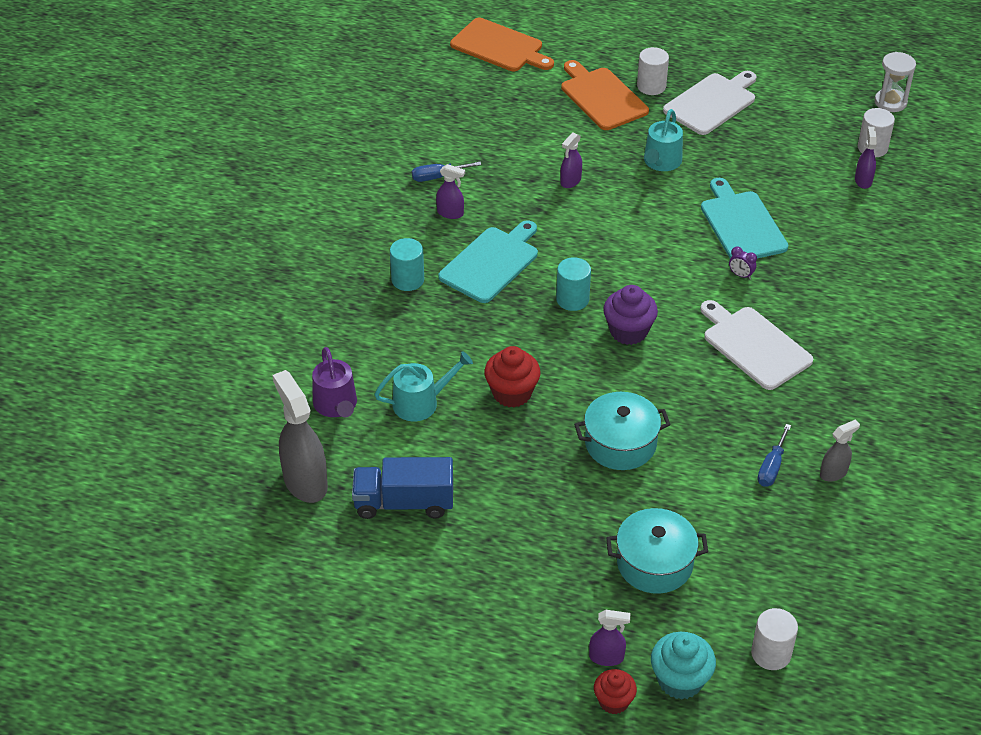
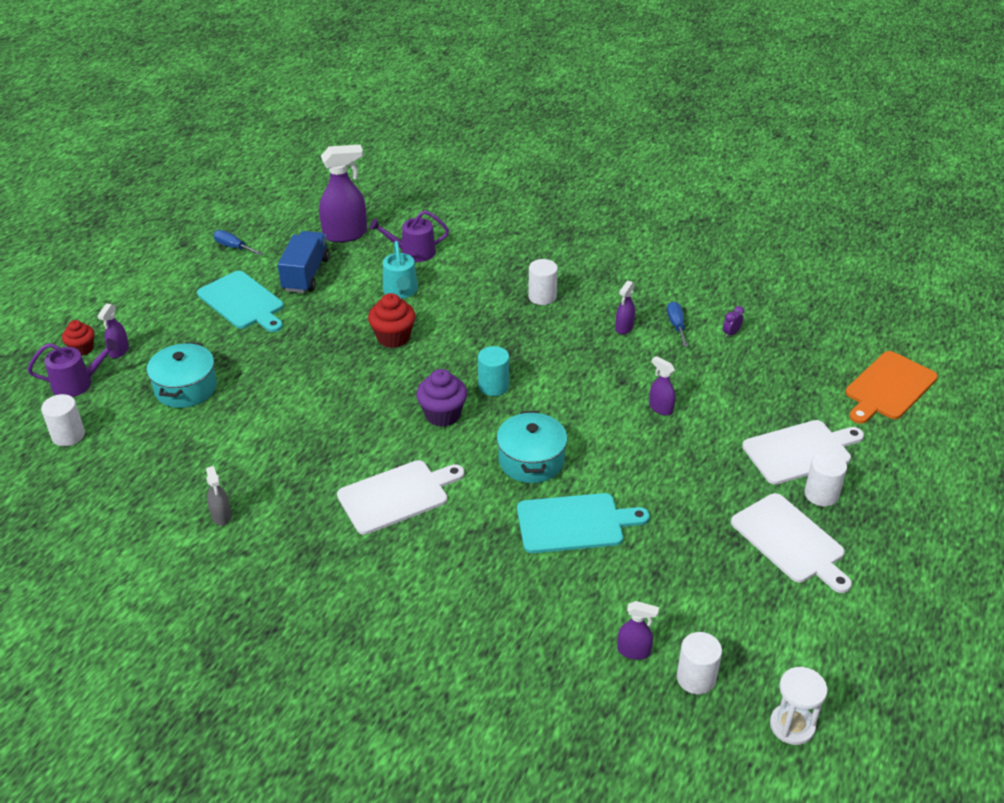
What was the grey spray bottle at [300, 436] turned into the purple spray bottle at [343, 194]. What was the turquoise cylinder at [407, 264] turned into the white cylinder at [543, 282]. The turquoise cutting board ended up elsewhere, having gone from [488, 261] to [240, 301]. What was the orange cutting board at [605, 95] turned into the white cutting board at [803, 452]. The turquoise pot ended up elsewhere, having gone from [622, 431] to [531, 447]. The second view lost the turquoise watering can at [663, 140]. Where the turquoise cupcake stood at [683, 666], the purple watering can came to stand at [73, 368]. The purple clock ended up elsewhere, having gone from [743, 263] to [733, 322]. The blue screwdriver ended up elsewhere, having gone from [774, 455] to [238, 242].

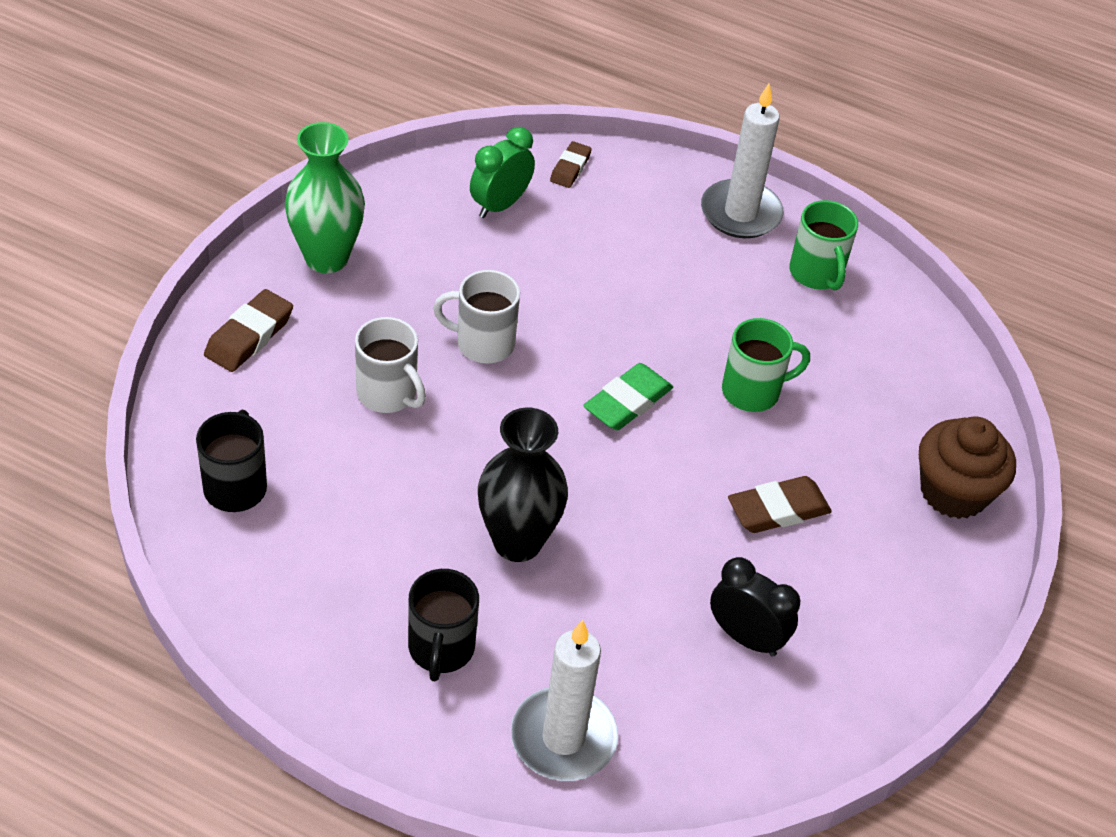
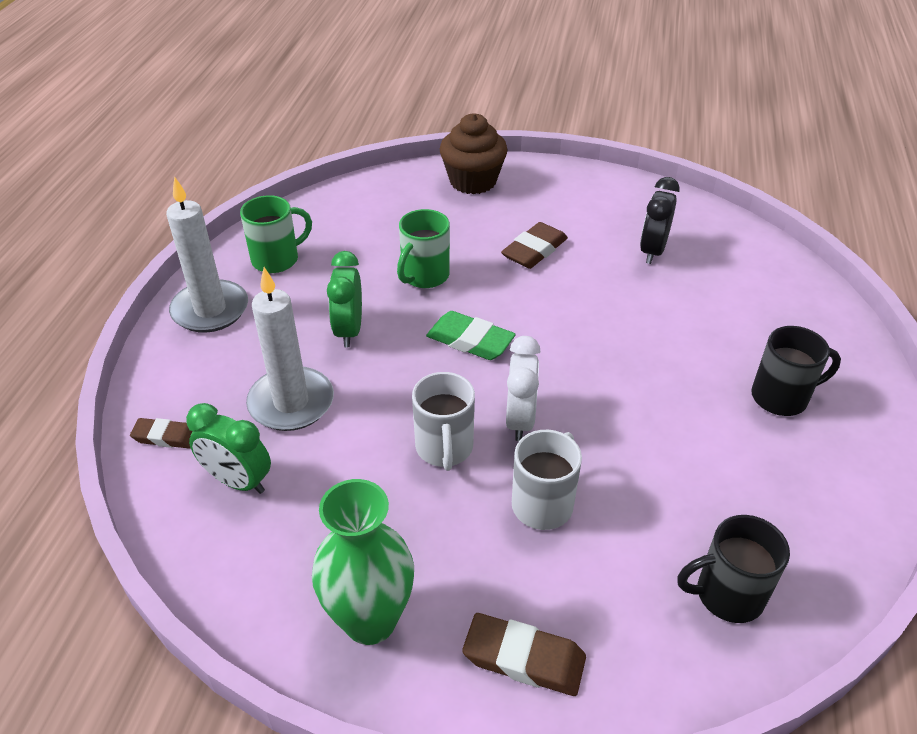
The second view lost the black vase at [523, 485]. The white candle ended up elsewhere, having gone from [564, 700] to [290, 349]. The green mug at [766, 365] ended up facing another way, 120 degrees counterclockwise from before. The brown eraser at [780, 504] ended up facing another way, 75 degrees clockwise from before. The second view gained the green clock at [344, 299]. The second view gained the white clock at [523, 388].

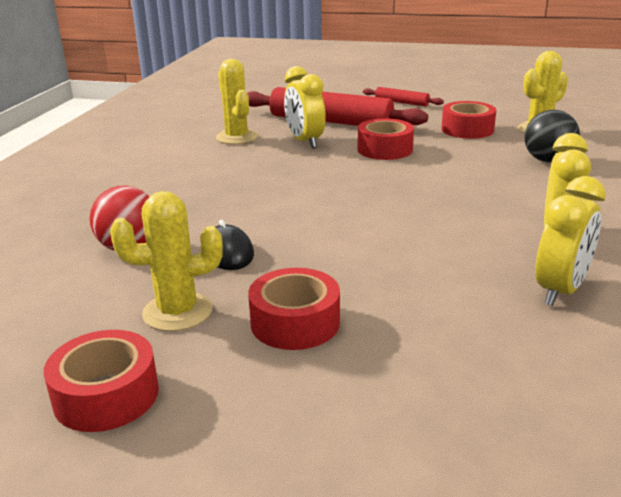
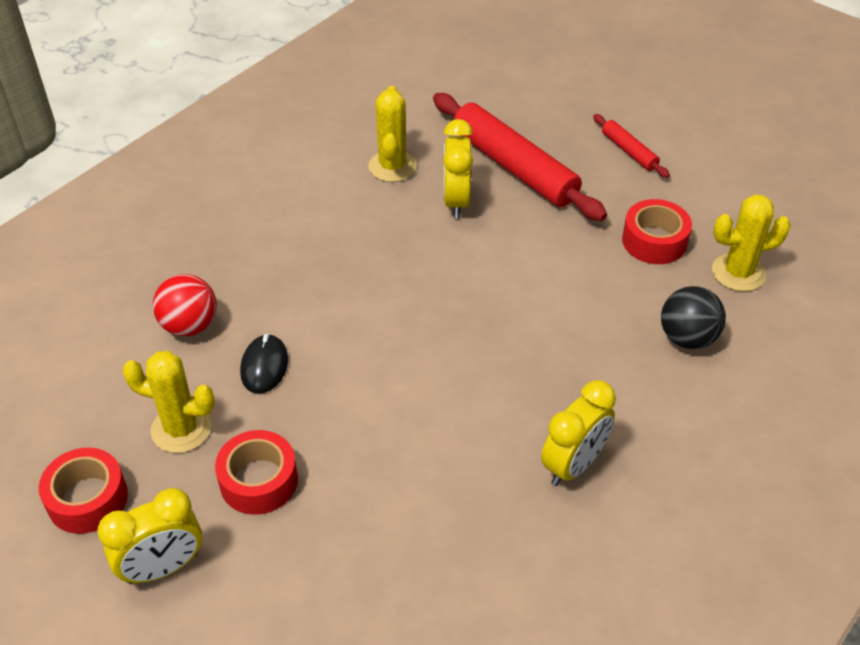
The second view lost the red tape at [385, 139]. The yellow clock ended up elsewhere, having gone from [571, 241] to [149, 536].

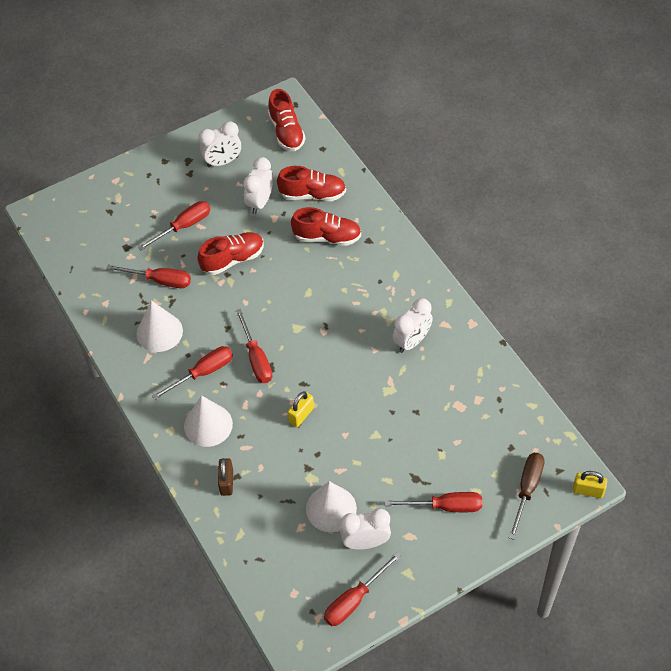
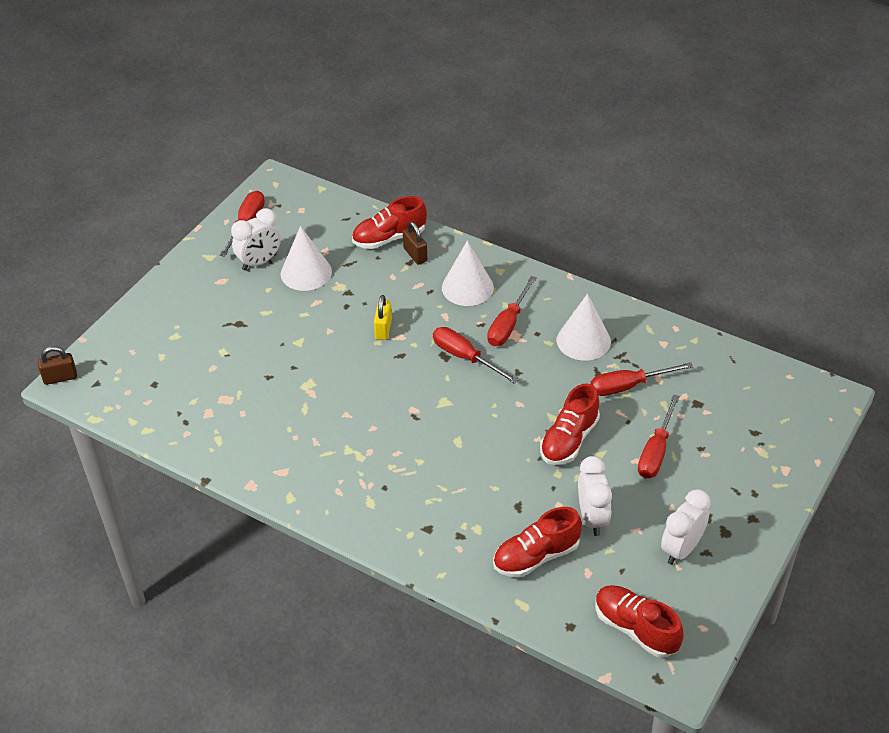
The red shoe ended up elsewhere, having gone from [326, 226] to [389, 222]. The second view lost the red screwdriver at [433, 502]. The second view lost the white clock at [412, 325]. The second view lost the brown screwdriver at [527, 496]. What was the yellow padlock at [590, 484] turned into the brown padlock at [57, 365].

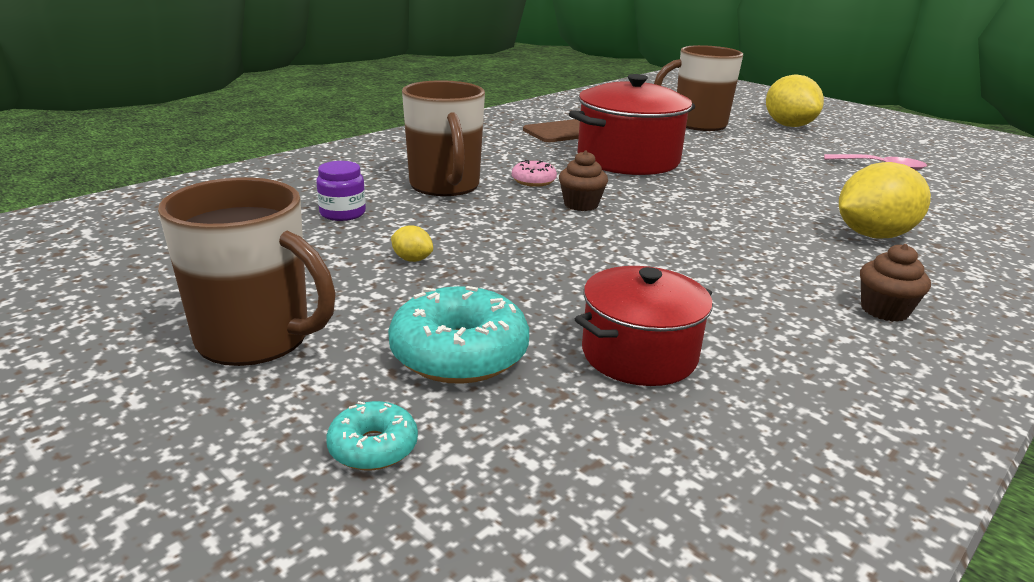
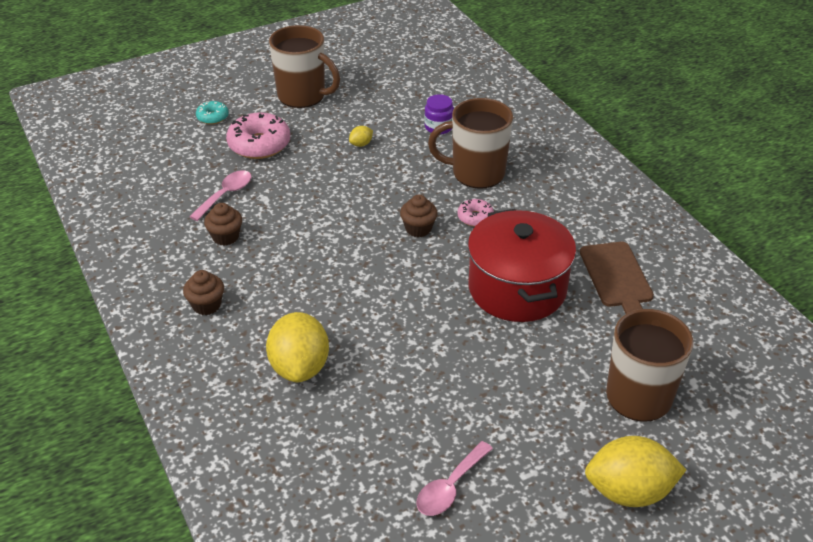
The brown mug at [247, 271] ended up facing another way, 105 degrees counterclockwise from before. What was the turquoise donut at [458, 335] turned into the pink donut at [258, 135]. Where the red pot stood at [644, 326], the pink spoon came to stand at [220, 195]. The second view gained the brown cupcake at [223, 224].

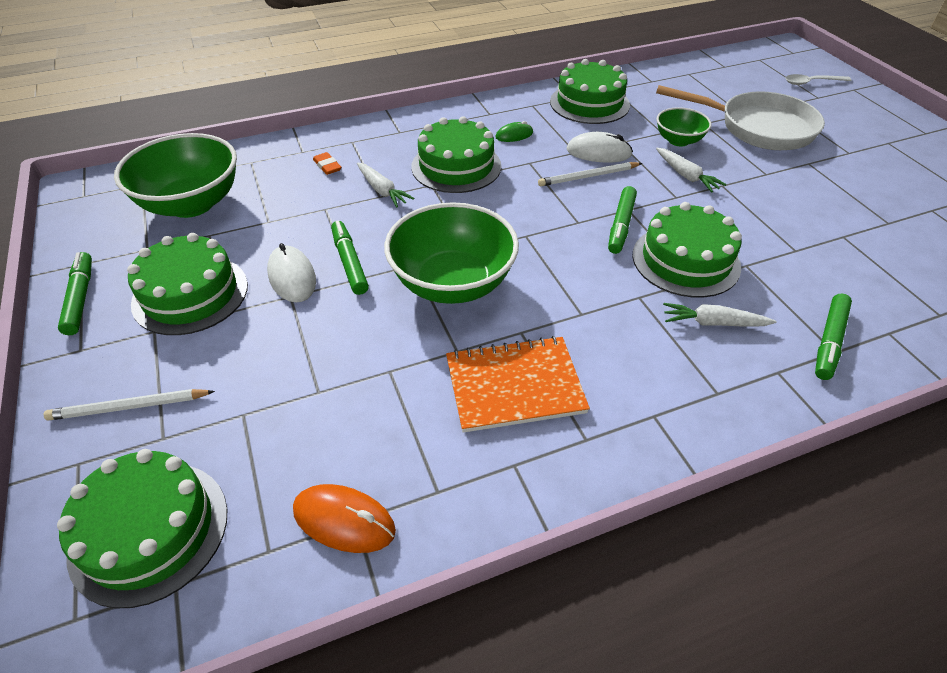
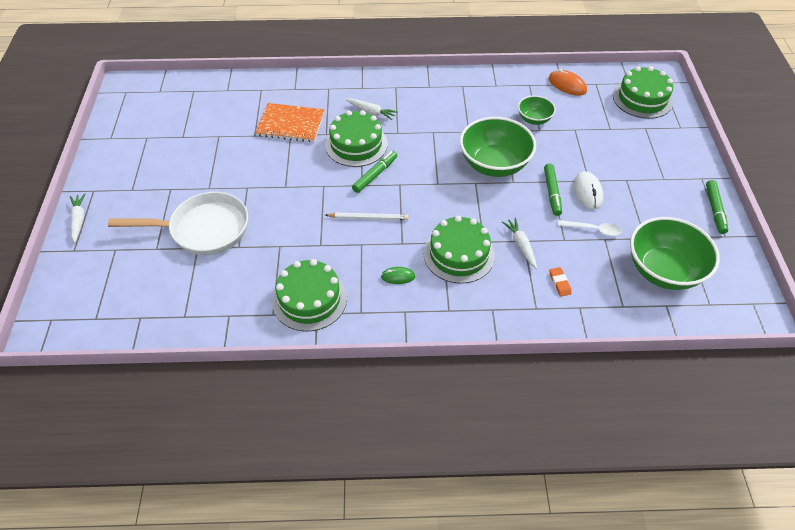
The second view lost the white pencil at [129, 405]. The second view lost the green cake at [187, 284]. The orange notebook ended up elsewhere, having gone from [518, 384] to [290, 122]. The second view lost the white mouse at [600, 147]. The white pan at [740, 117] ended up facing another way, 135 degrees clockwise from before. The white carrot ended up elsewhere, having gone from [691, 170] to [78, 218]. The green bowl ended up elsewhere, having gone from [684, 126] to [537, 110]. The white spoon ended up elsewhere, having gone from [818, 79] to [590, 228]. The second view lost the green marker at [833, 337].

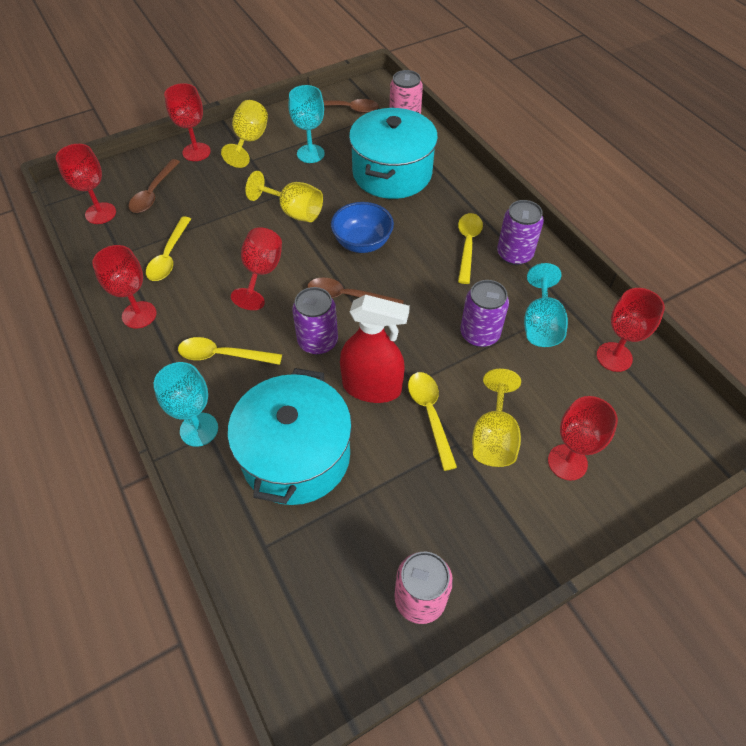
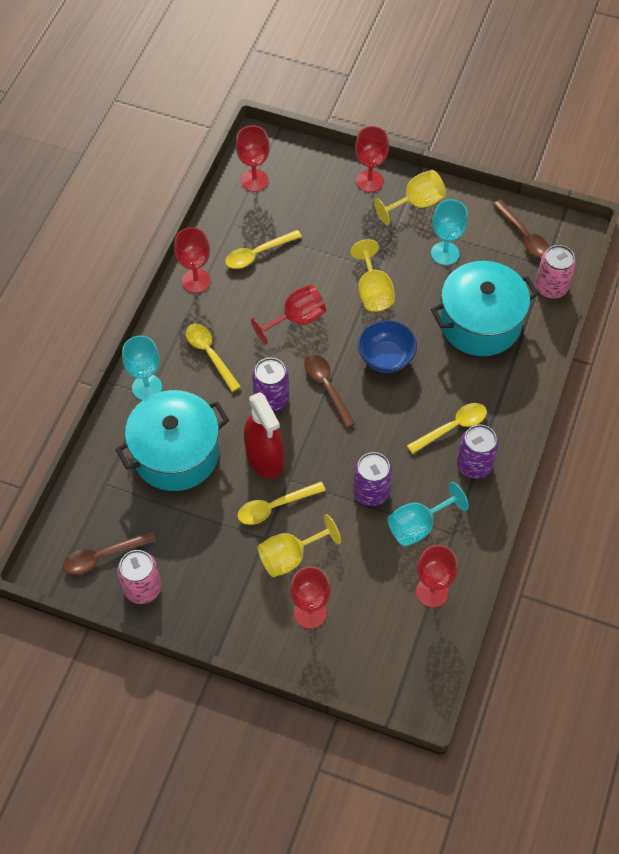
The brown spoon ended up elsewhere, having gone from [154, 186] to [109, 553]. The yellow spoon at [432, 421] ended up facing another way, 150 degrees counterclockwise from before.

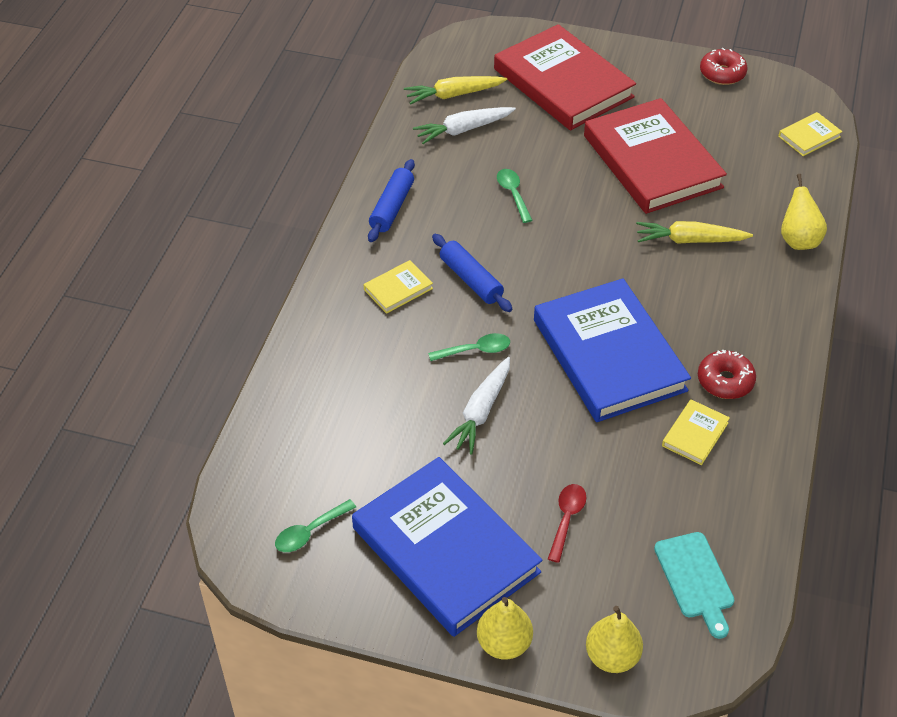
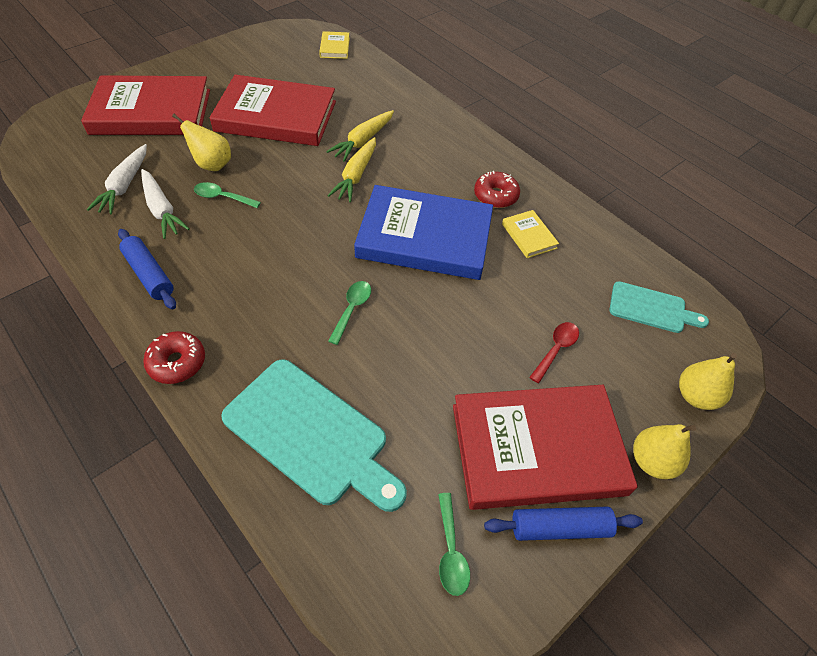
What was the blue book at [447, 547] turned into the red book at [545, 447]. The second view lost the yellow book at [398, 287]. The yellow carrot ended up elsewhere, having gone from [455, 90] to [351, 169]. The blue rolling pin ended up elsewhere, having gone from [472, 273] to [563, 524]. The white carrot ended up elsewhere, having gone from [476, 406] to [165, 204]. The red spoon at [567, 523] ended up facing another way, 75 degrees clockwise from before. The red donut ended up elsewhere, having gone from [724, 66] to [174, 357]. The yellow pear ended up elsewhere, having gone from [804, 212] to [201, 142]. The second view gained the turquoise cutting board at [314, 435].

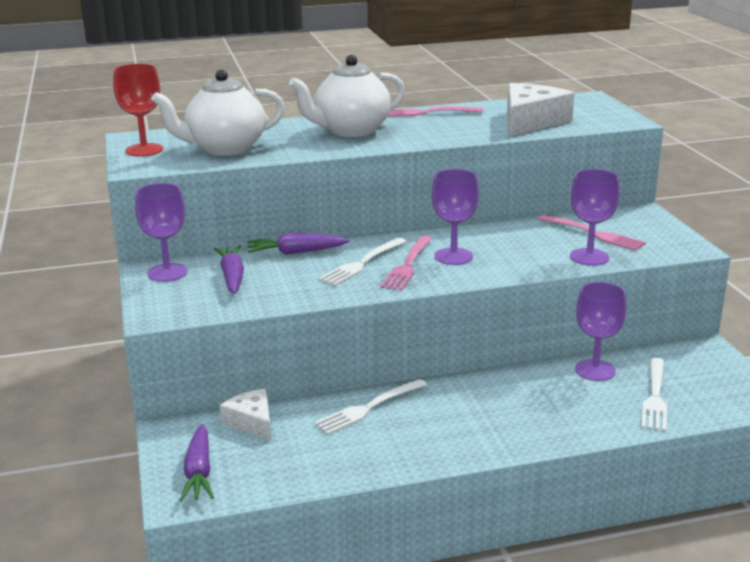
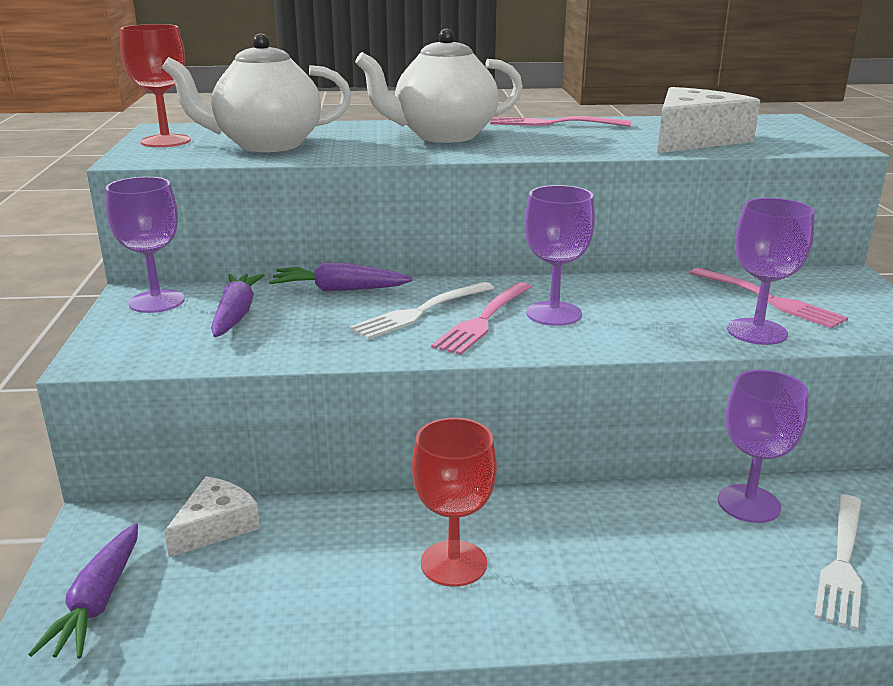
The white cheese at [245, 415] ended up facing another way, 60 degrees clockwise from before. The second view lost the white fork at [370, 407]. The second view gained the red goblet at [454, 502].

